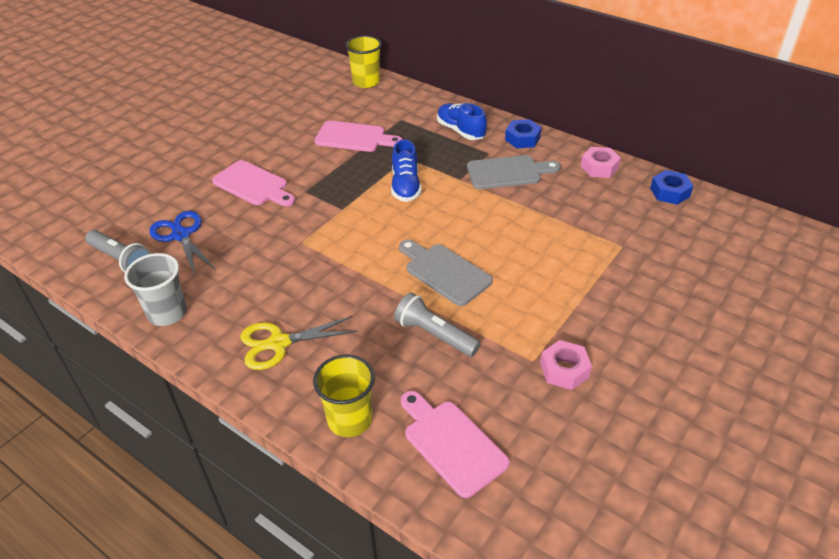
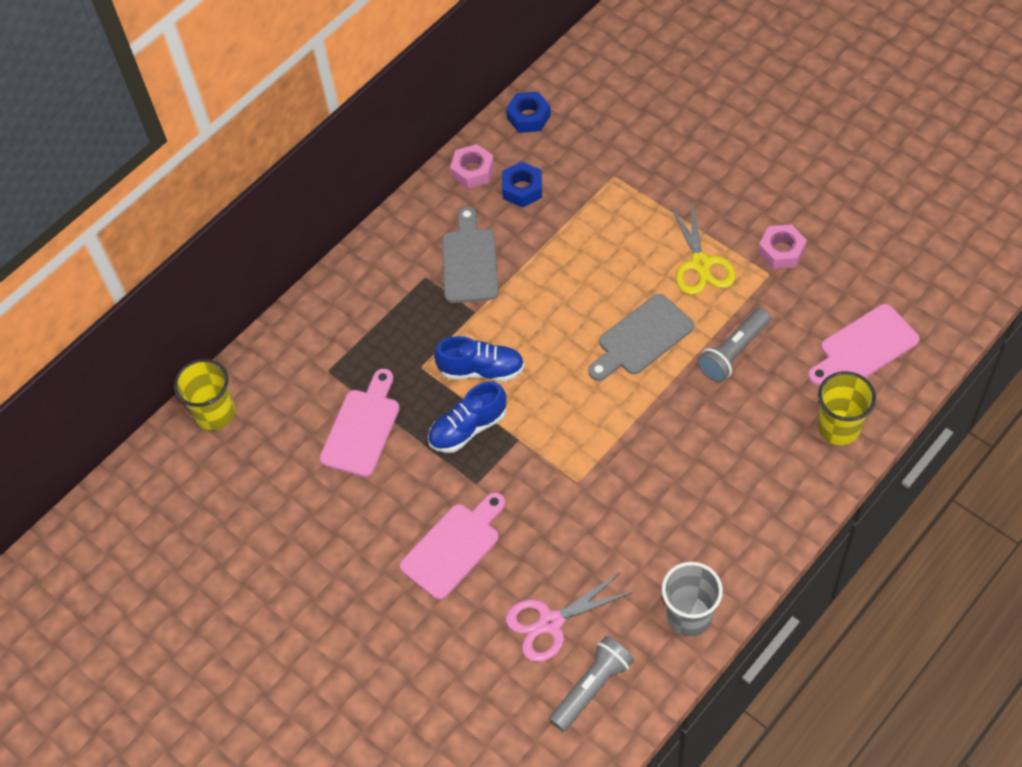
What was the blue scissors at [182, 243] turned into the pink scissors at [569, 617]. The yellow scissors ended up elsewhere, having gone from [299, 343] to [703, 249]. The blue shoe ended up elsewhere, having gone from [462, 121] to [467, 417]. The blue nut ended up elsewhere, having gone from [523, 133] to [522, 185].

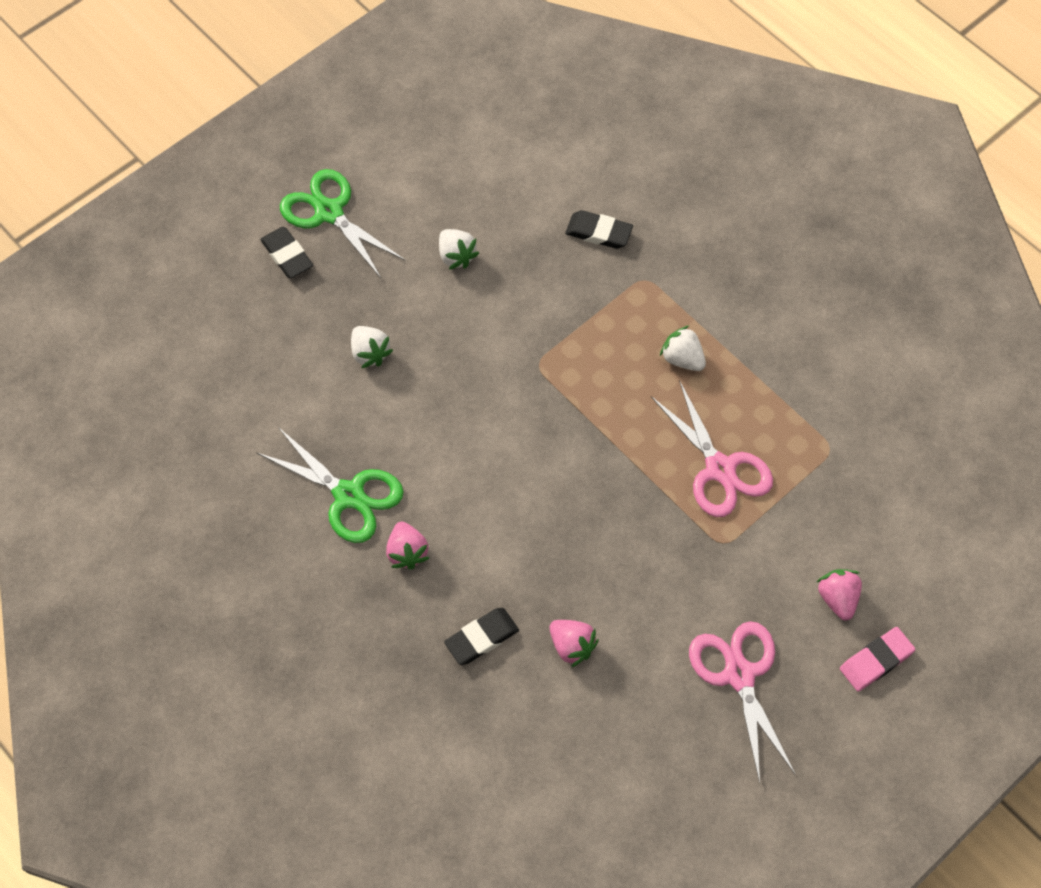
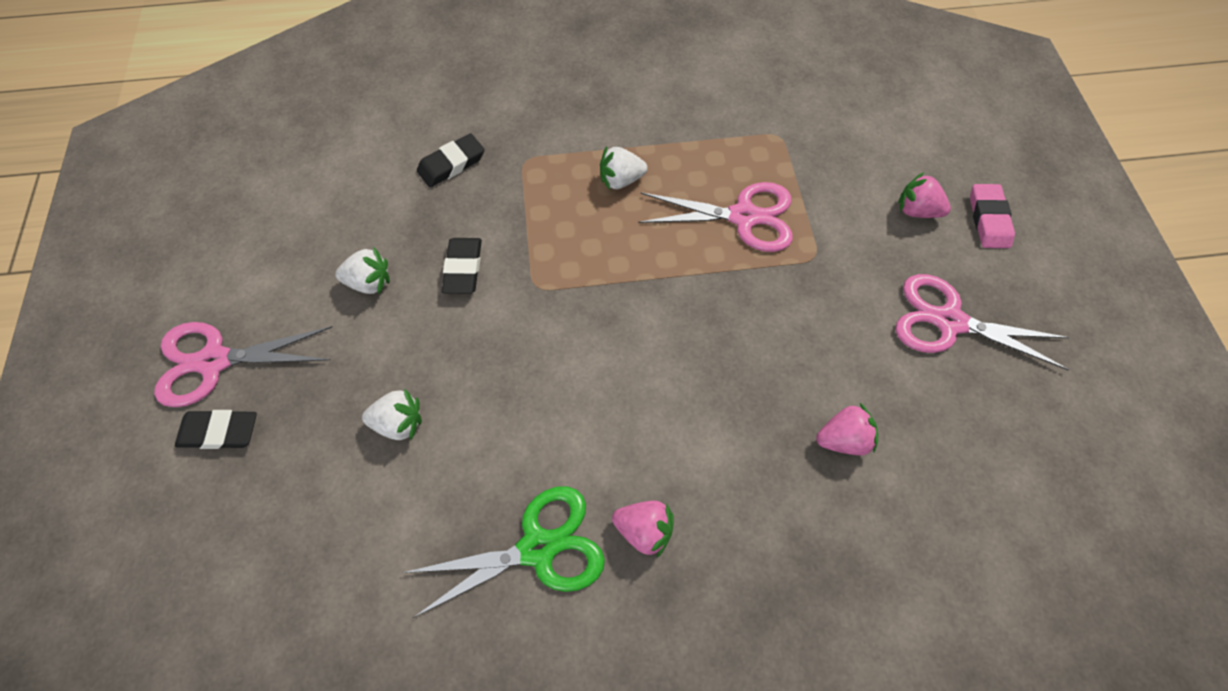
What was the green scissors at [343, 223] turned into the pink scissors at [243, 364]. The black eraser ended up elsewhere, having gone from [481, 636] to [462, 266].

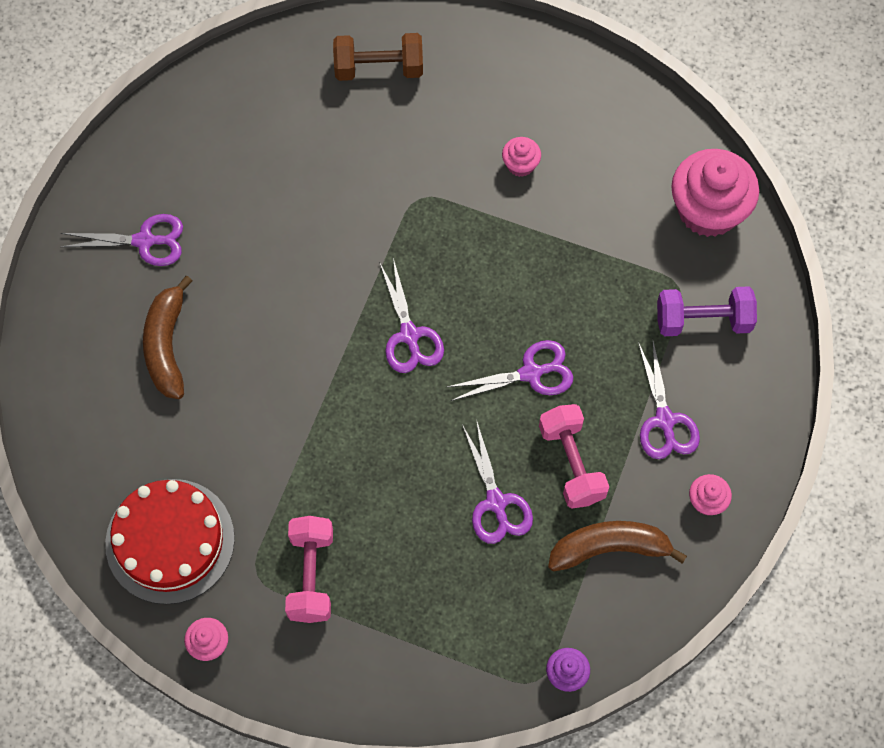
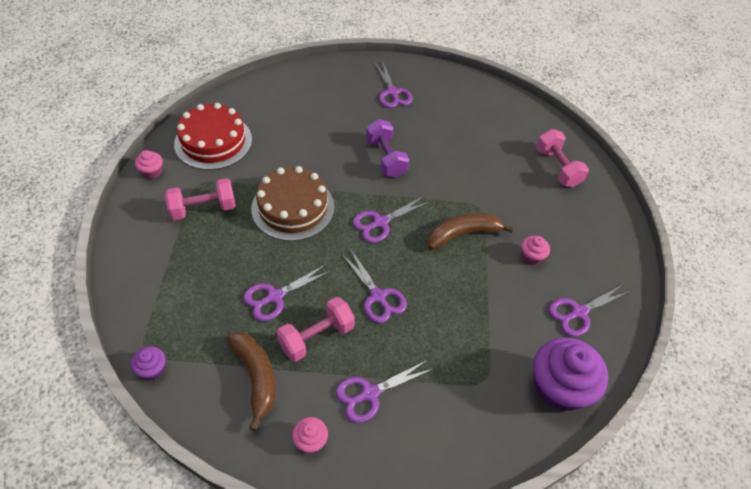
The brown banana ended up elsewhere, having gone from [167, 337] to [470, 231]. What was the brown dumbbell at [378, 57] turned into the pink dumbbell at [562, 158]. The purple dumbbell ended up elsewhere, having gone from [707, 311] to [387, 148]. What was the pink cupcake at [715, 193] turned into the purple cupcake at [570, 374]. The second view gained the brown cake at [293, 203]. The second view gained the purple scissors at [590, 310].

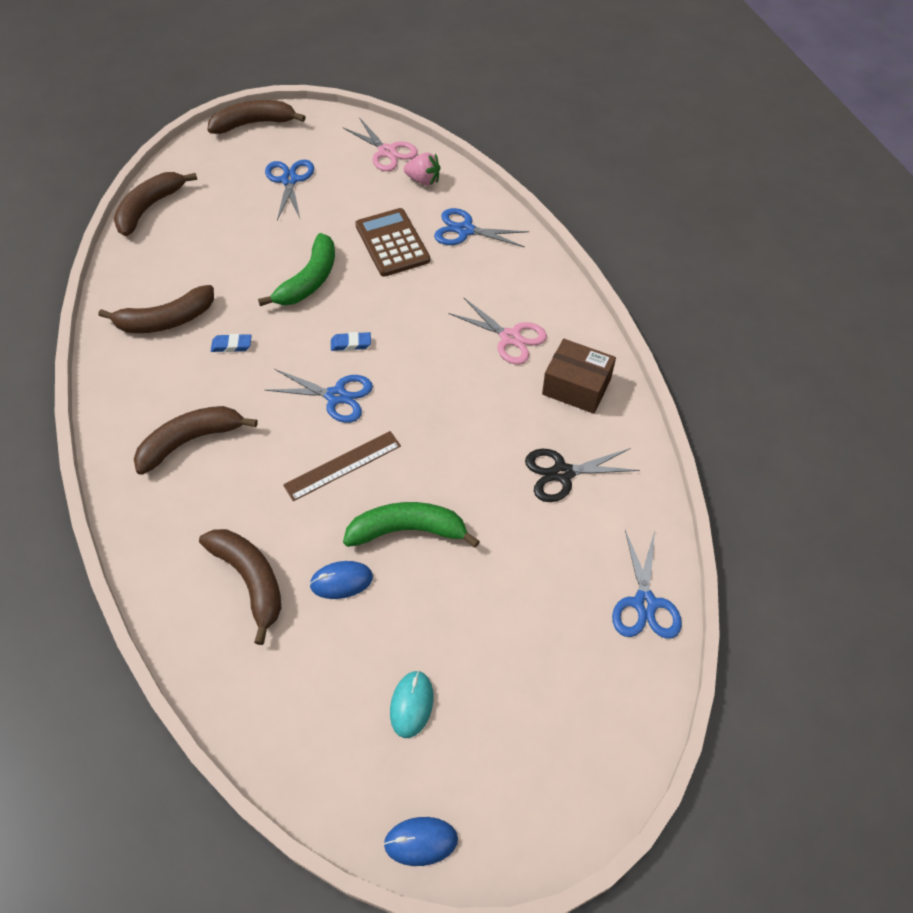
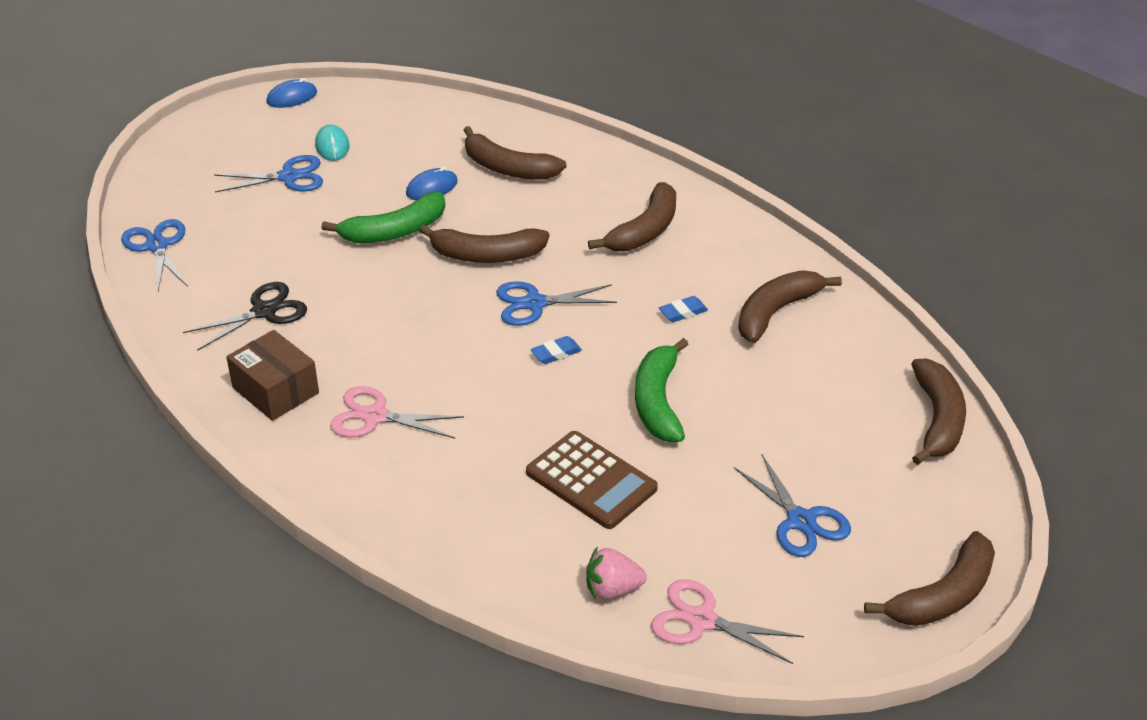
Where the brown ruler stood at [342, 466], the brown banana came to stand at [484, 243]. The blue scissors ended up elsewhere, having gone from [481, 227] to [268, 174]. The brown box at [579, 376] ended up facing another way, 45 degrees clockwise from before.

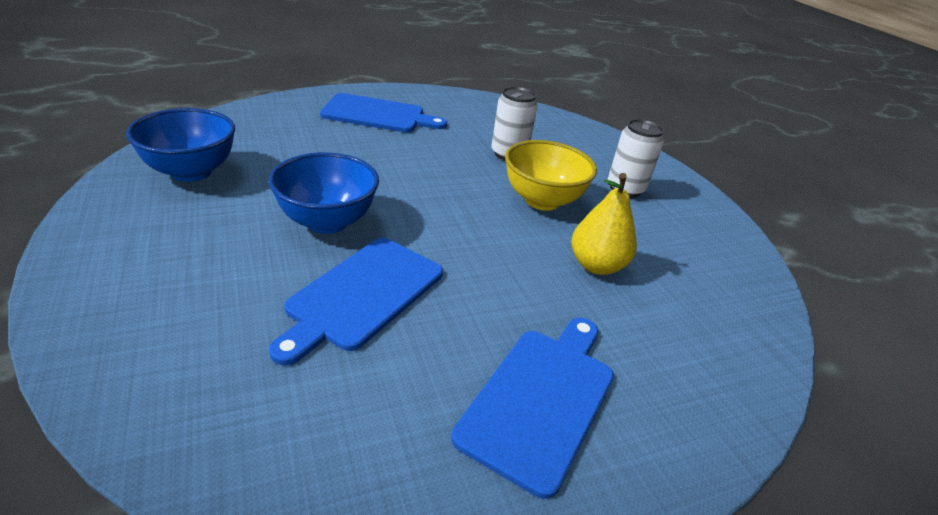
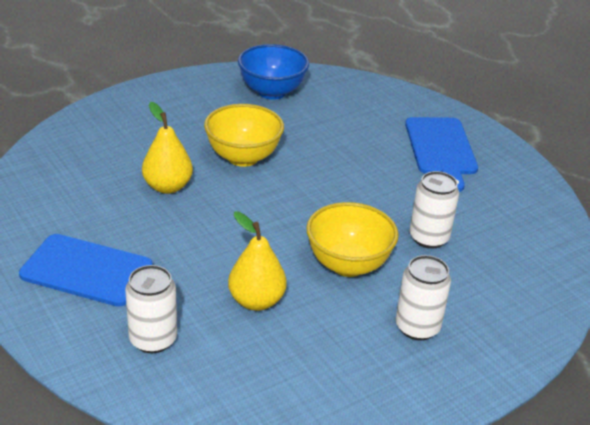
What was the blue bowl at [324, 193] turned into the yellow bowl at [244, 135]. Where the blue cutting board stood at [356, 302], the yellow pear came to stand at [167, 148]. The second view gained the white can at [151, 309].

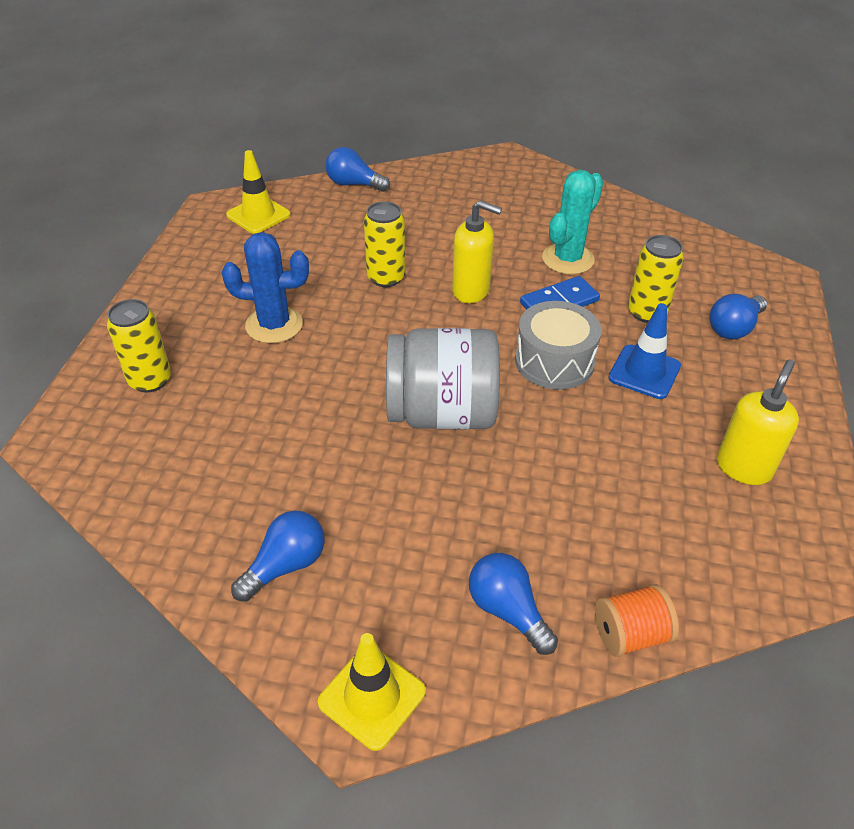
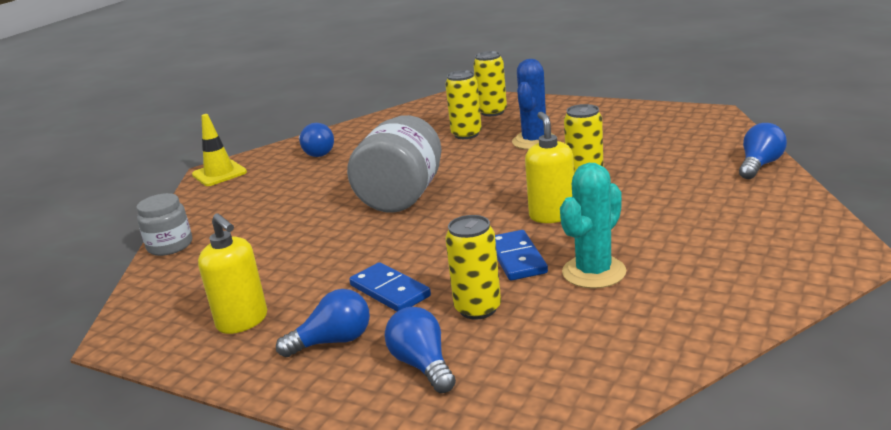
The second view lost the yellow traffic cone at [258, 192]. The yellow soap dispenser at [477, 251] ended up facing another way, 135 degrees clockwise from before. The blue light bulb ended up elsewhere, having gone from [513, 604] to [323, 323]. The second view lost the grey drum at [558, 345]. The turquoise cactus at [572, 222] ended up facing another way, 75 degrees clockwise from before. Where the orange spool stood at [637, 620], the grey jar came to stand at [164, 224]. Where the blue traffic cone stood at [644, 351], the blue domino came to stand at [390, 287]. The second view gained the yellow can at [463, 104].

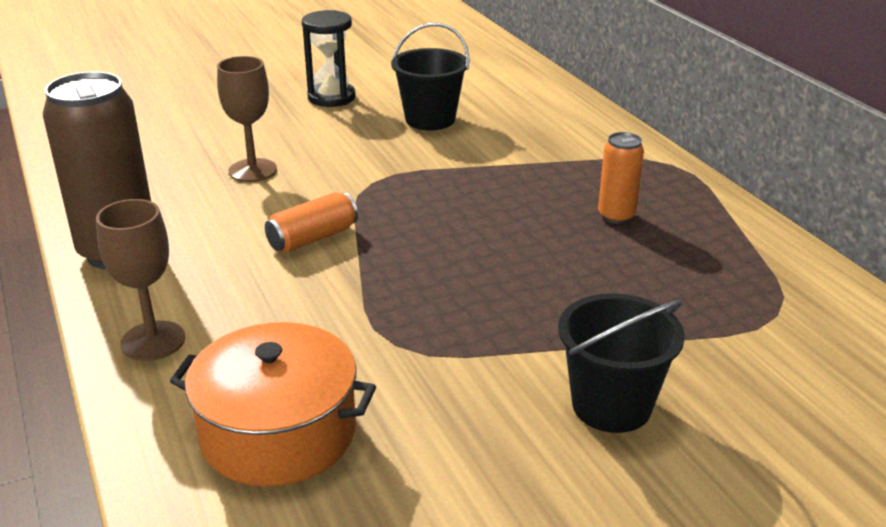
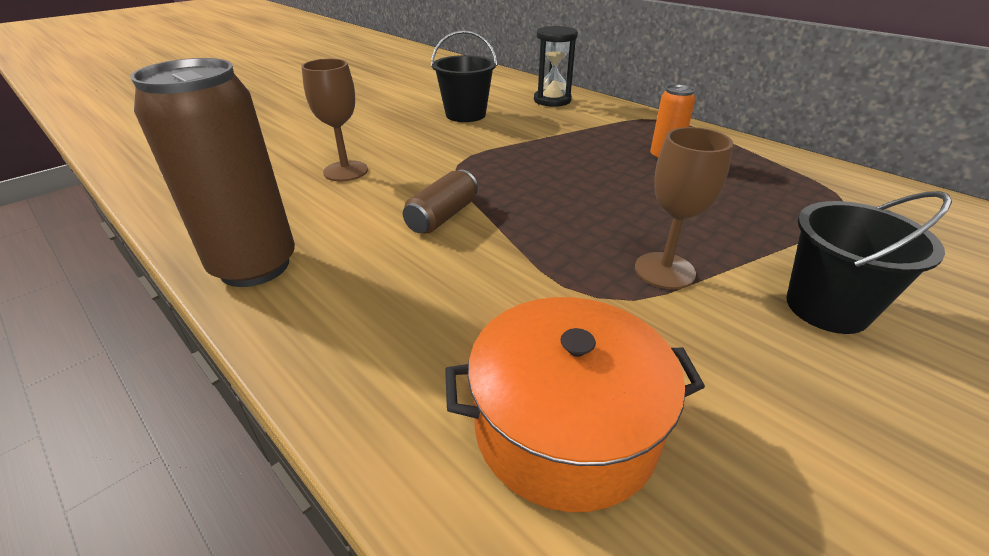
The brown goblet ended up elsewhere, having gone from [140, 280] to [684, 208]. What was the orange can at [311, 222] turned into the brown can at [440, 202]. The black hourglass ended up elsewhere, having gone from [328, 58] to [556, 66].

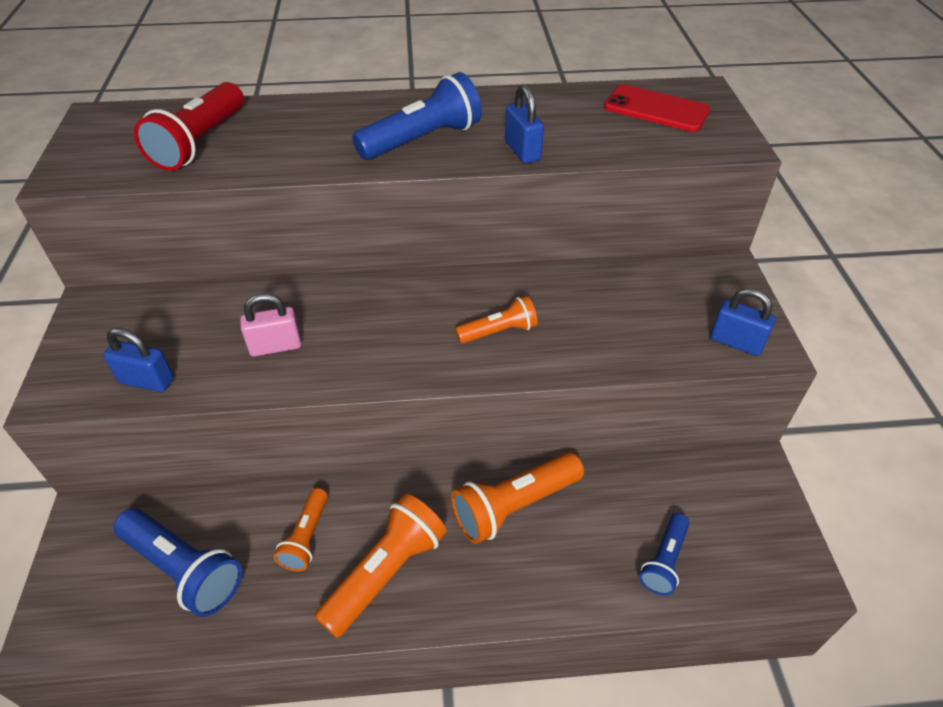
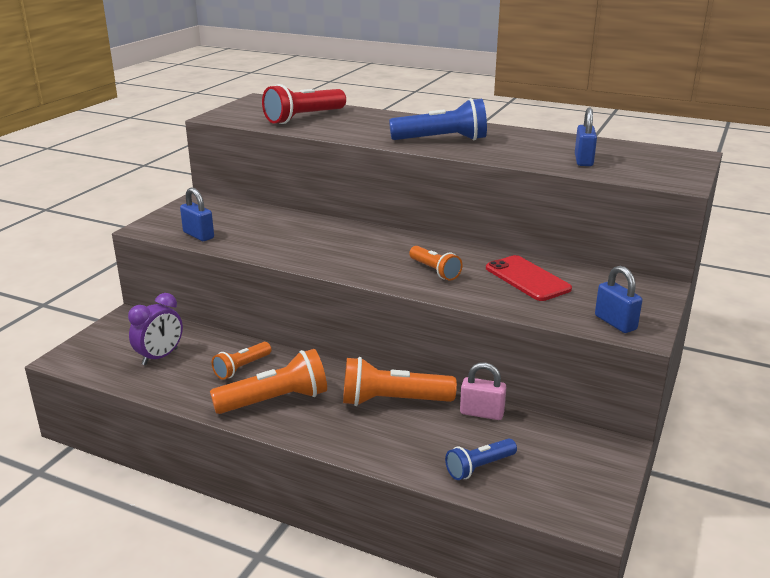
Where the blue flashlight stood at [177, 562], the purple clock came to stand at [155, 329]. The pink padlock ended up elsewhere, having gone from [270, 325] to [483, 391]. The orange flashlight at [496, 320] ended up facing another way, 45 degrees clockwise from before. The blue padlock ended up elsewhere, having gone from [524, 123] to [586, 137]. The red phone ended up elsewhere, having gone from [657, 108] to [529, 278].

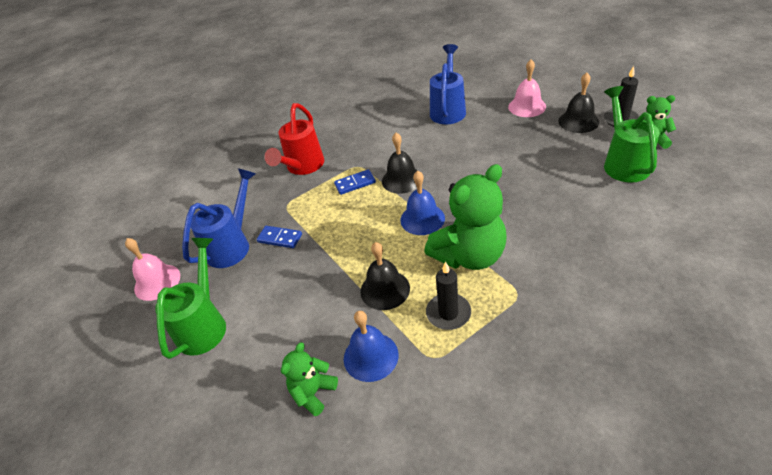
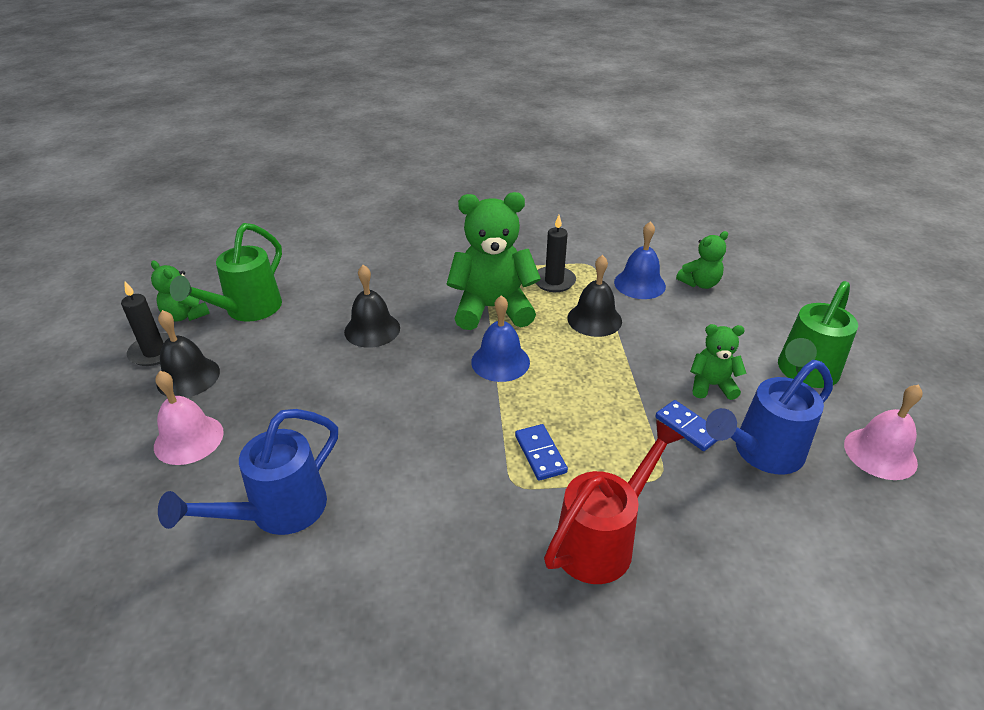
The blue domino at [355, 182] ended up facing another way, 60 degrees clockwise from before. The black bell ended up elsewhere, having gone from [400, 163] to [372, 306]. The second view gained the green teddy bear at [718, 362].

